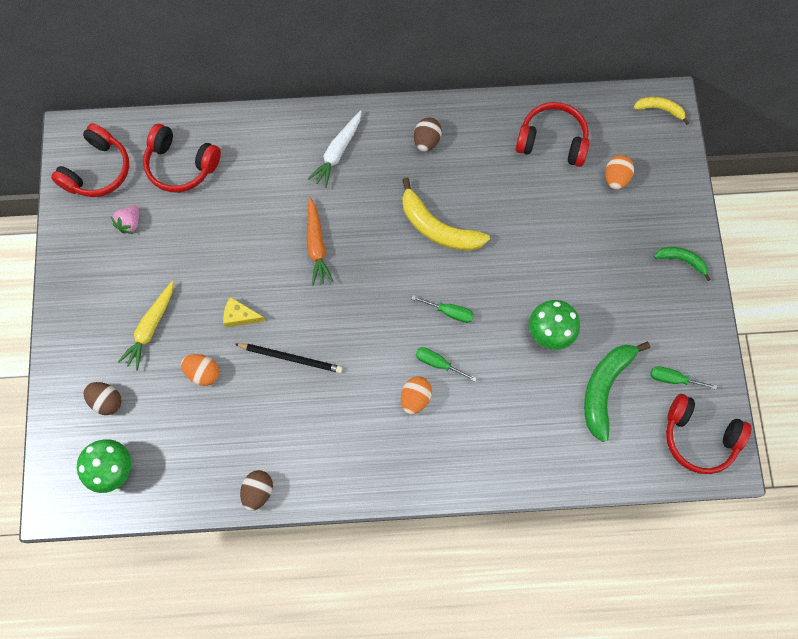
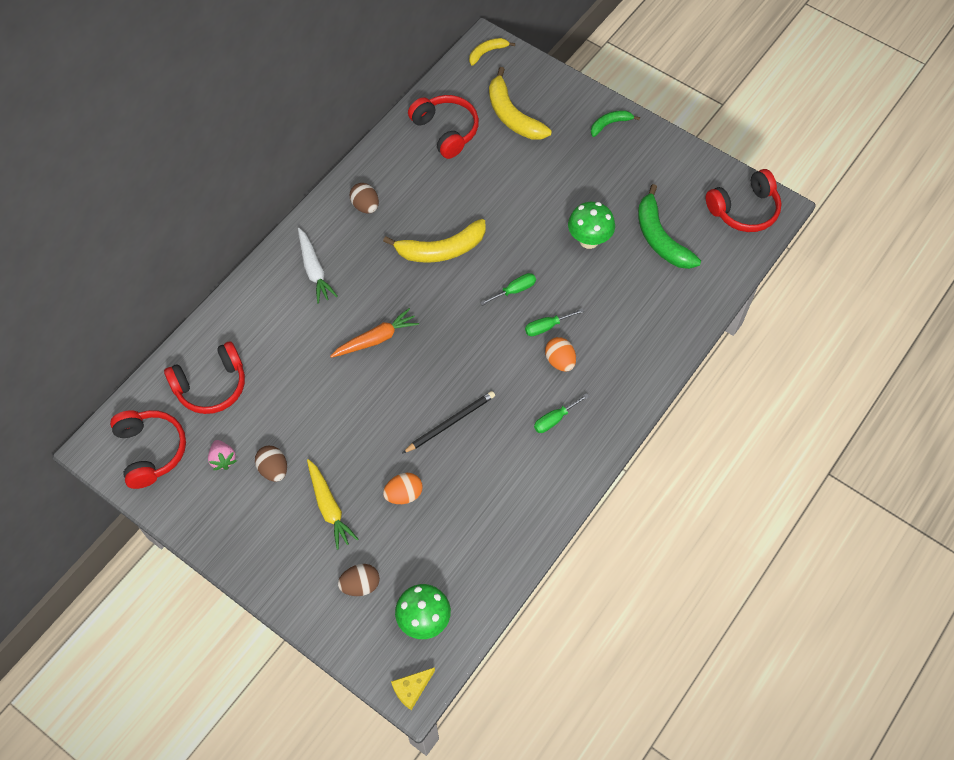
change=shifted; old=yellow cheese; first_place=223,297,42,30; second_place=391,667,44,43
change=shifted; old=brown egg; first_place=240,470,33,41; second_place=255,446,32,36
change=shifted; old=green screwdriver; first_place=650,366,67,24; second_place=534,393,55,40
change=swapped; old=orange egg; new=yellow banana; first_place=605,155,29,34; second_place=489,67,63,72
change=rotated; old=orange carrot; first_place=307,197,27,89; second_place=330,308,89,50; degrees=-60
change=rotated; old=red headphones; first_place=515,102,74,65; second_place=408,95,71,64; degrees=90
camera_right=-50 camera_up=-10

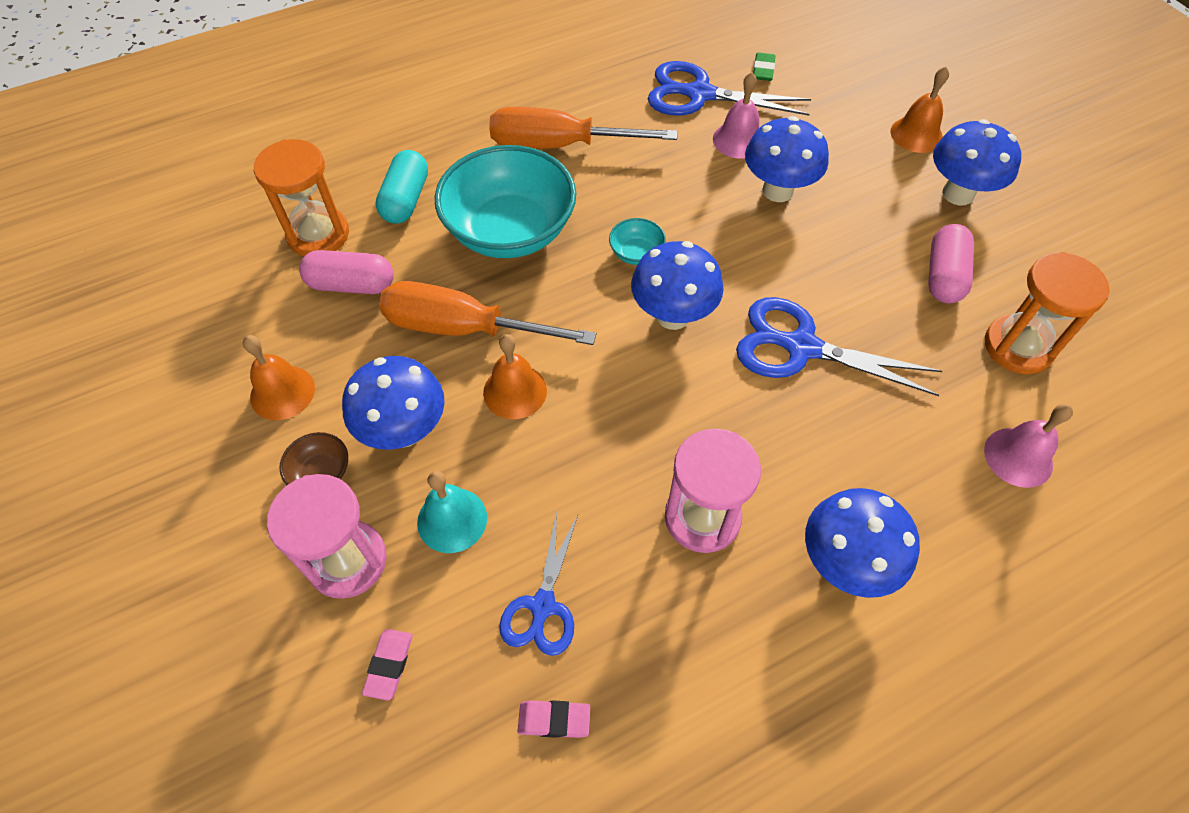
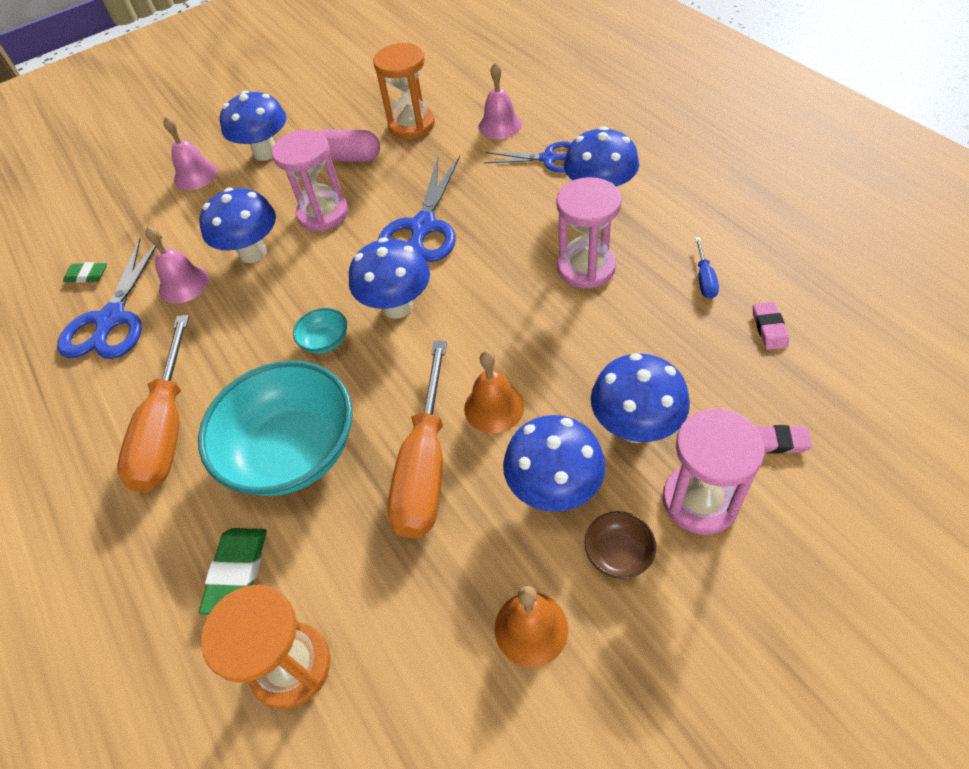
change=gone; old=pink capsule; first_place=299,250,95,44
change=new; new=pink hourglass; second_place=272,129,77,102
change=new; new=blue screwdriver; second_place=695,237,24,62
change=shifted; old=blue scissors; first_place=499,511,79,145; second_place=484,141,87,32
change=swapped; old=turquoise capsule; new=green eraser; first_place=376,150,52,73; second_place=199,528,68,87
change=swapped; old=turquoise bell; new=blue mushroom; first_place=417,471,70,82; second_place=591,353,99,90
change=repainted; old=orange bell; new=pink bell; first_place=891,67,58,86; second_place=163,116,55,74
camera_right=-90 camera_up=-5

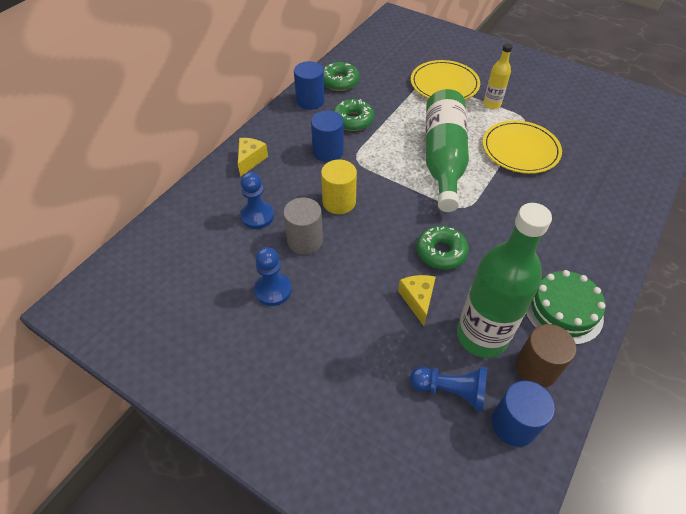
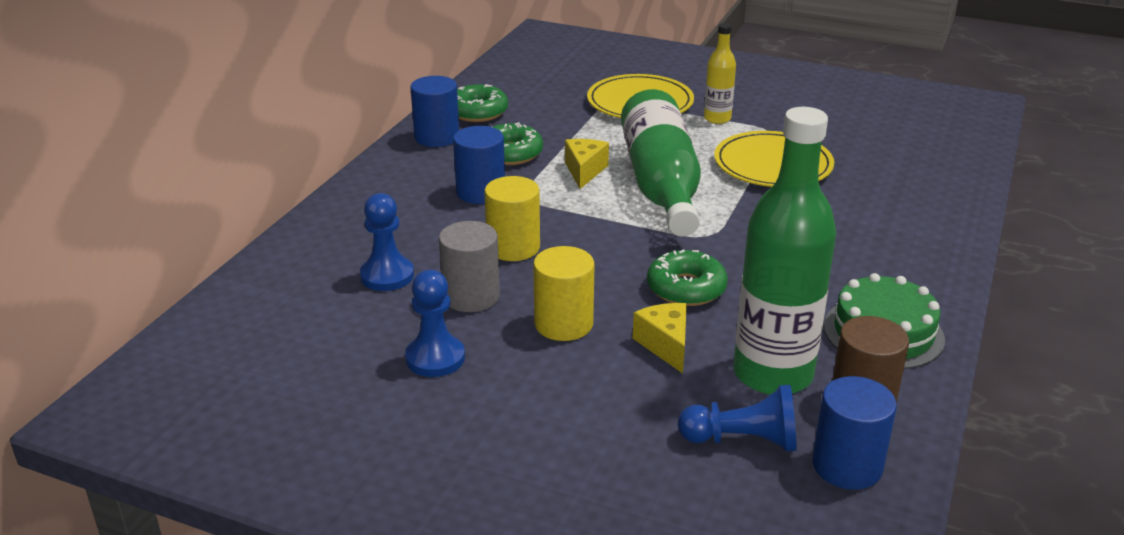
change=new; new=yellow cylinder; second_place=533,246,62,95
change=shifted; old=yellow cheese; first_place=238,138,30,39; second_place=565,139,44,50
camera_right=-10 camera_up=-20

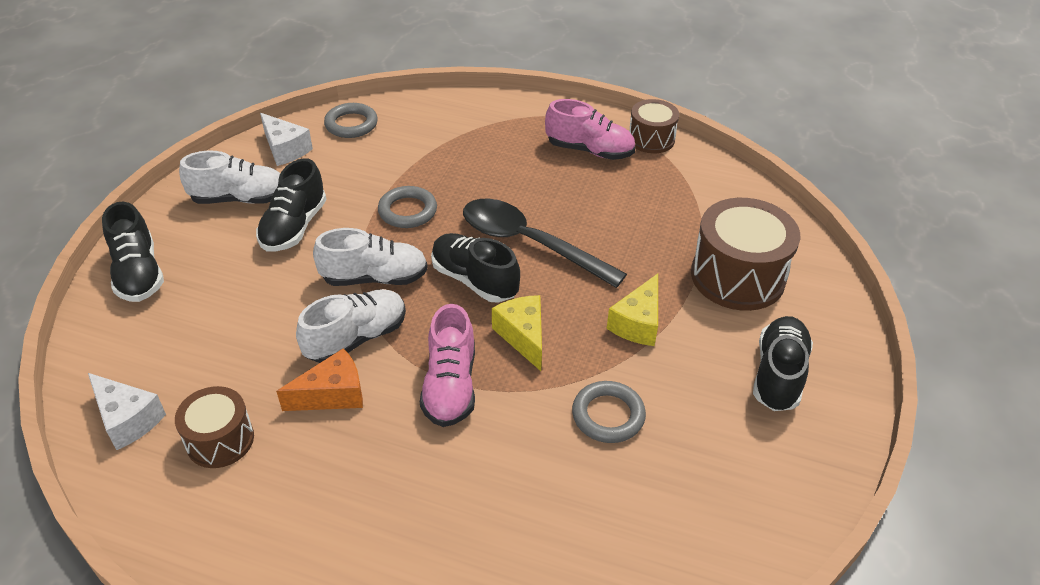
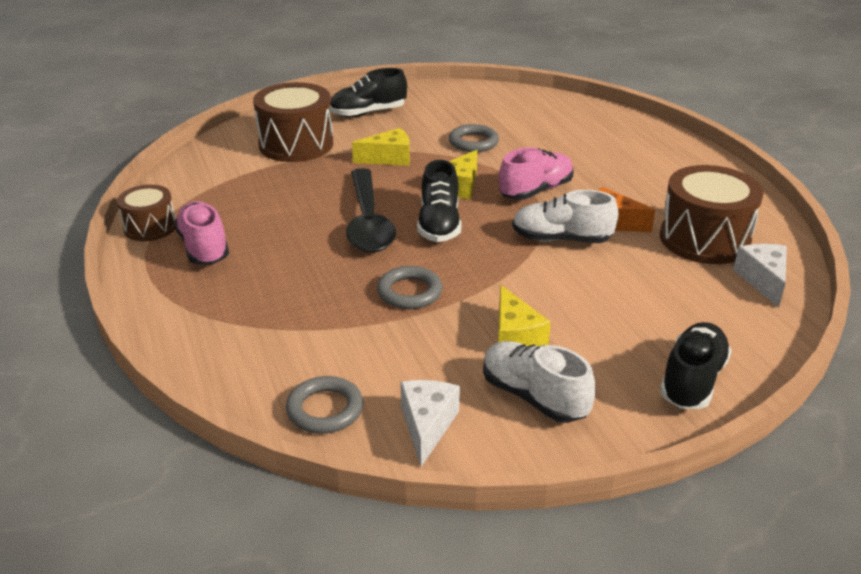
change=gone; old=white shoe; first_place=313,228,115,58
change=swapped; old=black shoe; new=yellow cheese; first_place=256,158,71,93; second_place=498,285,53,61
change=scaled; old=brown drum; first_place=175,386,79,82; second_place=660,165,104,99; factor=1.7
camera_right=-130 camera_up=-10

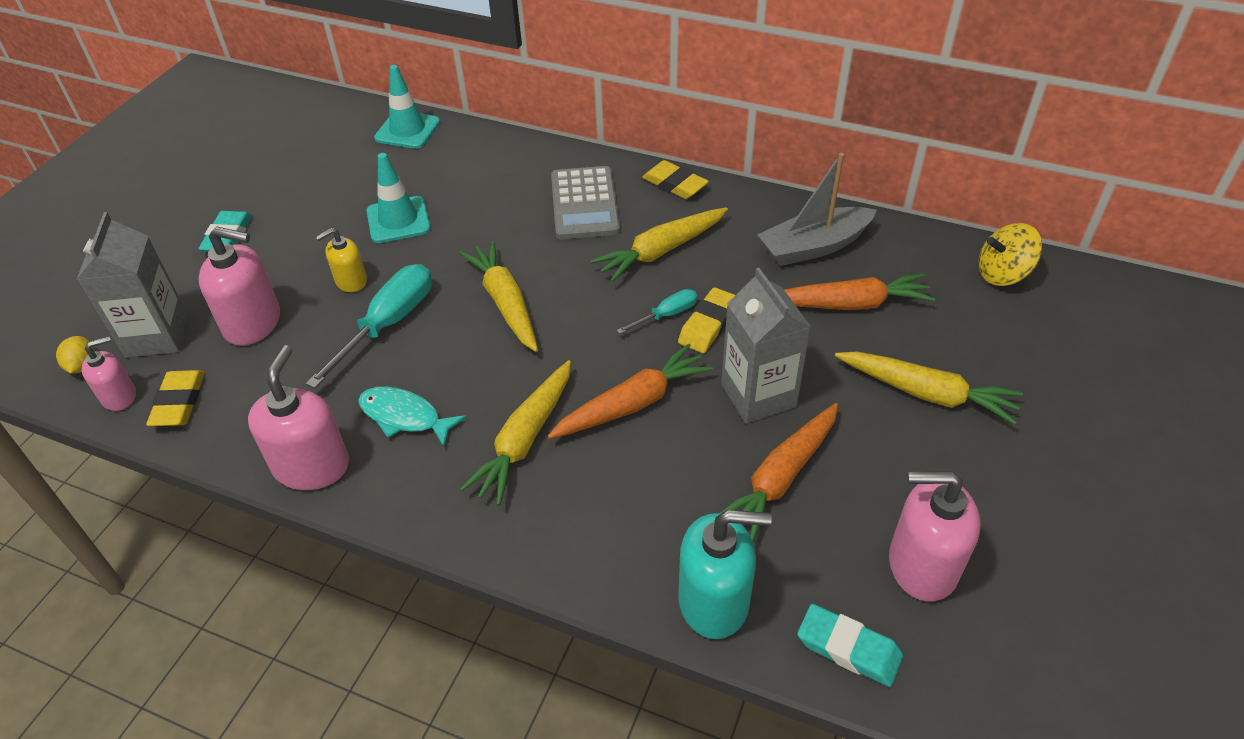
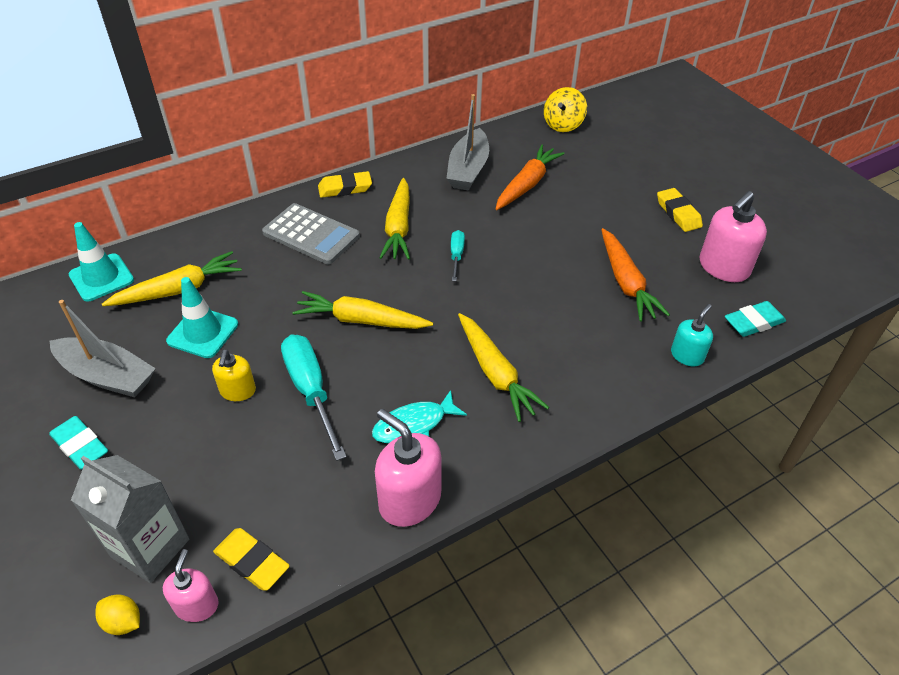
change=gone; old=pink soap dispenser; first_place=199,226,81,120
change=gone; old=orange carrot; first_place=548,343,165,96
change=gone; old=grey carton; first_place=721,268,90,155
change=new; new=grey boat; second_place=49,300,107,97
change=shifted; old=yellow eraser; first_place=678,287,57,66; second_place=657,188,46,44
change=shifted; old=yellow carrot; first_place=835,351,188,74; second_place=102,251,140,55
change=scaled; old=turquoise soap dispenser; first_place=678,510,94,129; second_place=671,304,42,62; factor=0.59
camera_right=-55 camera_up=0

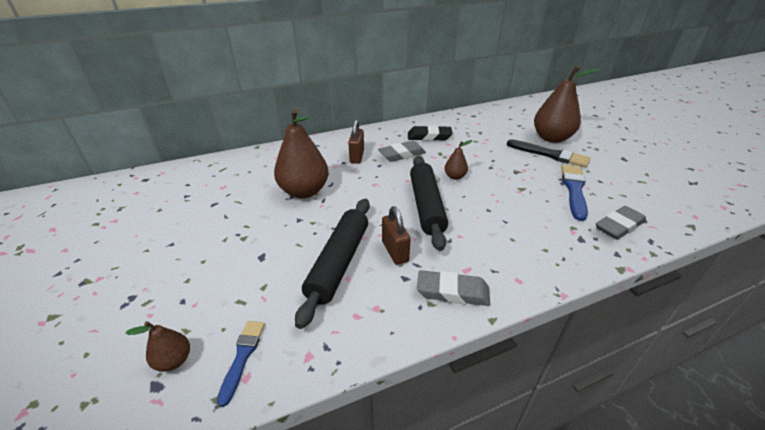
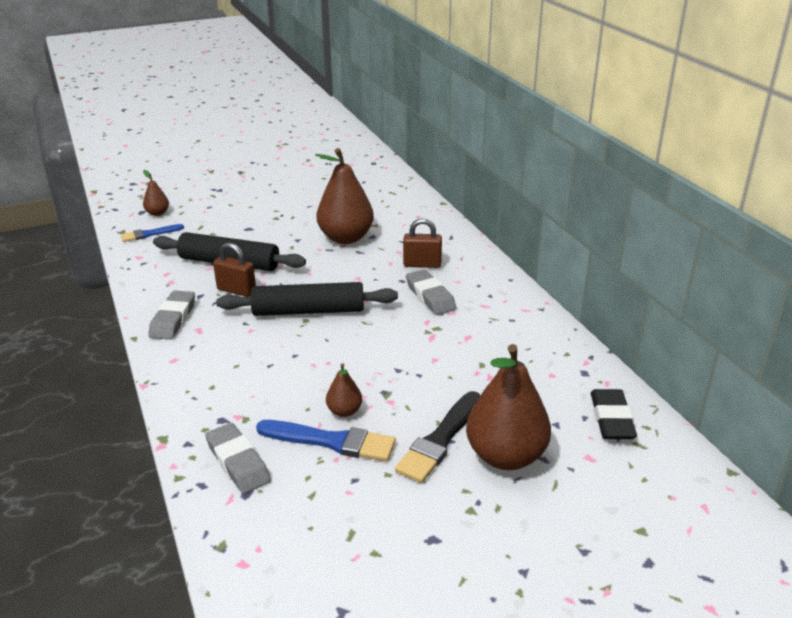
change=shifted; old=black eraser; first_place=408,125,45,16; second_place=591,389,46,50
change=shifted; old=brown pear; first_place=444,140,28,40; second_place=326,363,36,54
change=rotated; old=blue brush; first_place=217,321,48,86; second_place=121,224,63,18; degrees=150
change=rotated; old=brown padlock; first_place=382,206,29,59; second_place=213,243,43,54; degrees=45
camera_right=90 camera_up=-5

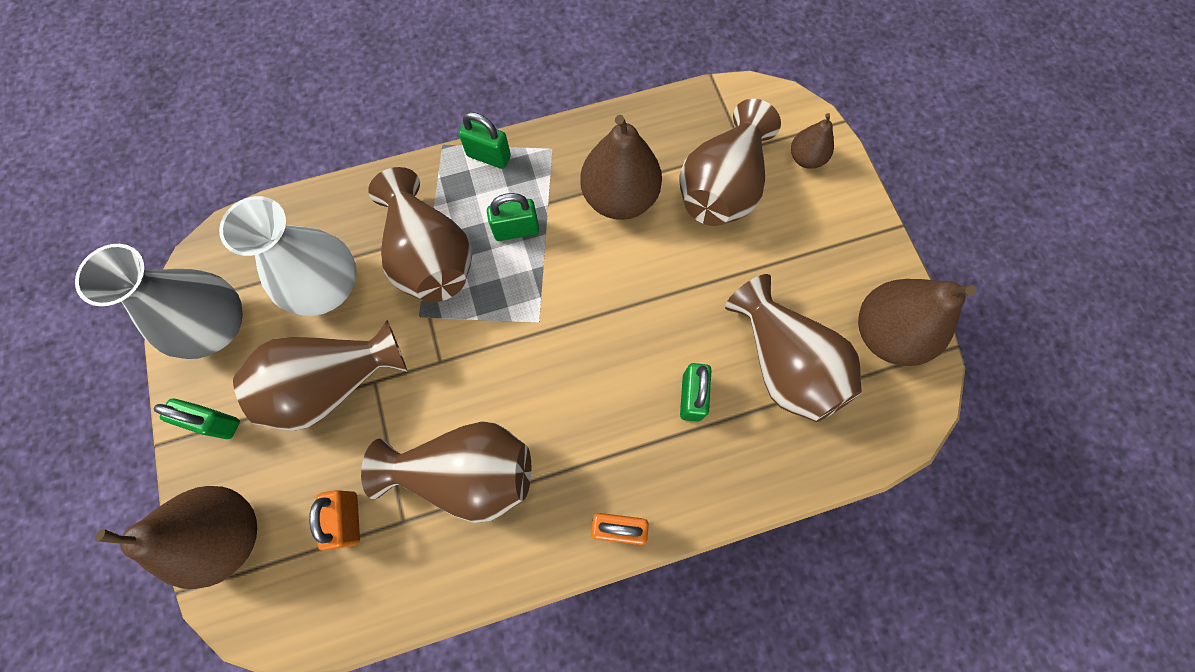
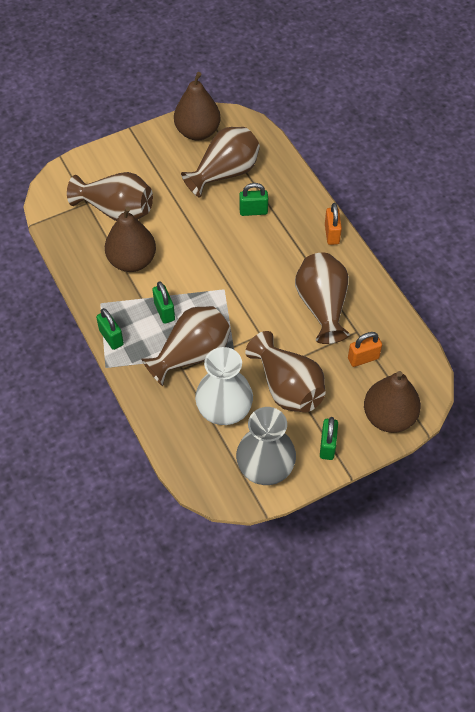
change=gone; old=brown pear; first_place=791,113,43,56
change=rotated; old=green padlock; first_place=459,112,52,57; second_place=96,308,28,42; degrees=-45
camera_right=-100 camera_up=-15

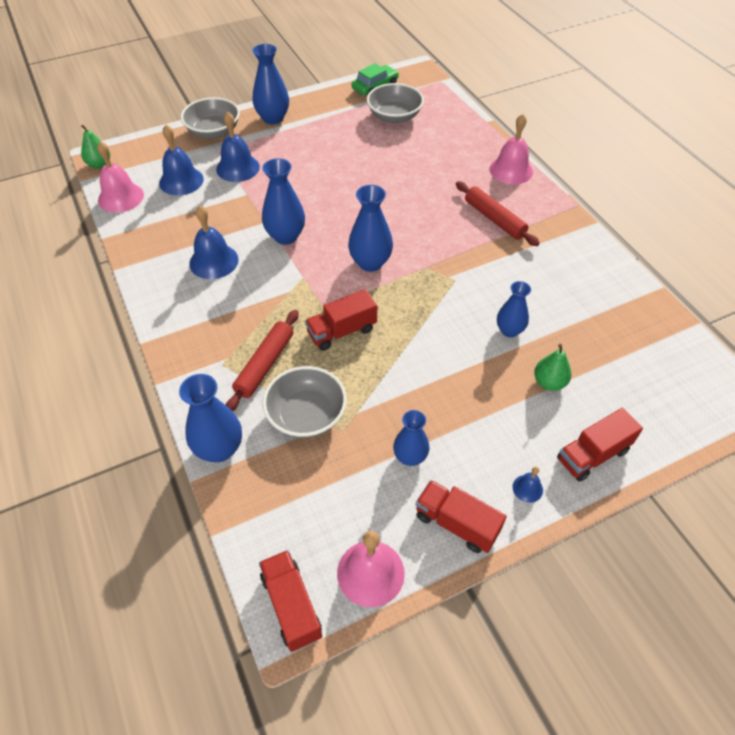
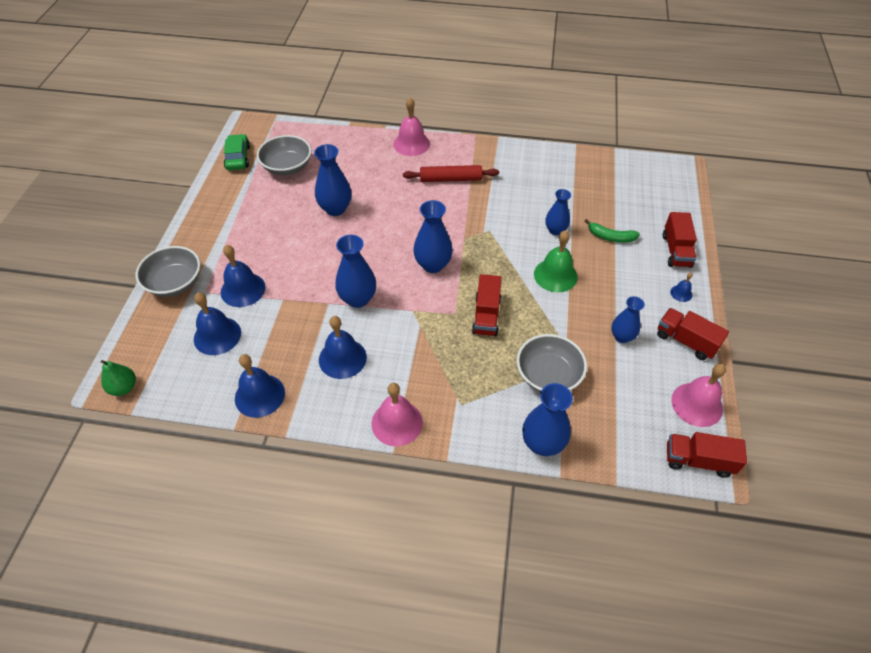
change=gone; old=red rolling pin; first_place=226,310,73,101
change=new; new=blue bell; second_place=235,354,50,64
change=new; new=green bell; second_place=534,230,44,62
change=shifted; old=pink bell; first_place=97,141,47,72; second_place=371,383,52,63
change=shifted; old=blue vase; first_place=252,44,37,81; second_place=314,144,38,72
change=swapped; old=green pear; new=green banana; first_place=534,344,37,47; second_place=585,219,55,24
change=rotated; old=red truck; first_place=416,480,91,73; second_place=657,308,72,52; degrees=60
camera_right=-55 camera_up=0

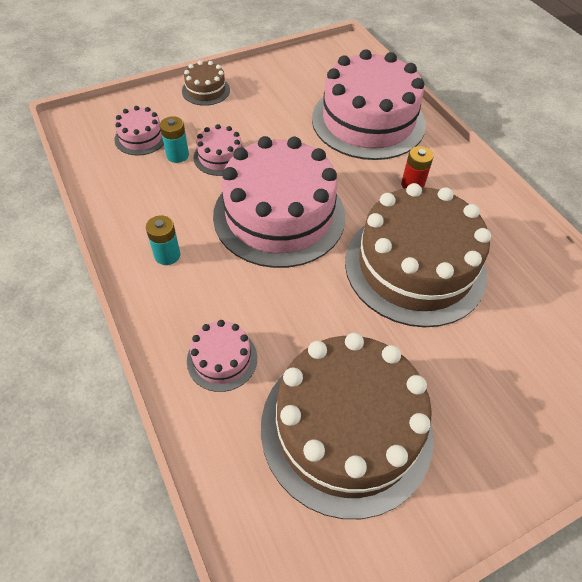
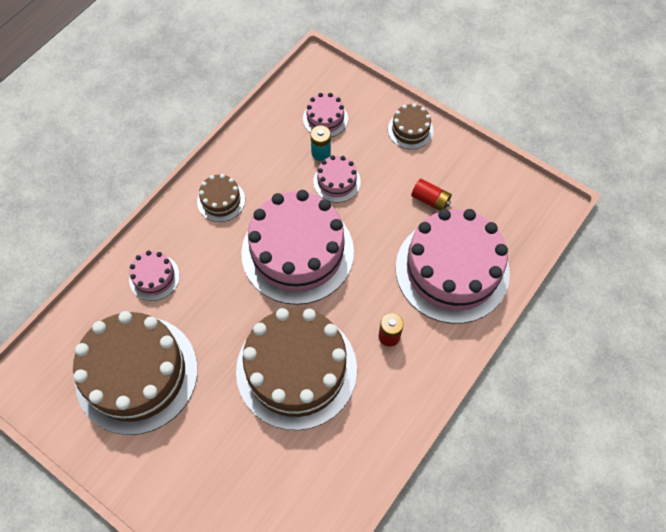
change=new; new=red battery; second_place=411,179,41,32
change=swapped; old=turquoise battery; new=brown cake; first_place=146,216,35,49; second_place=197,174,48,48
camera_right=65 camera_up=10

